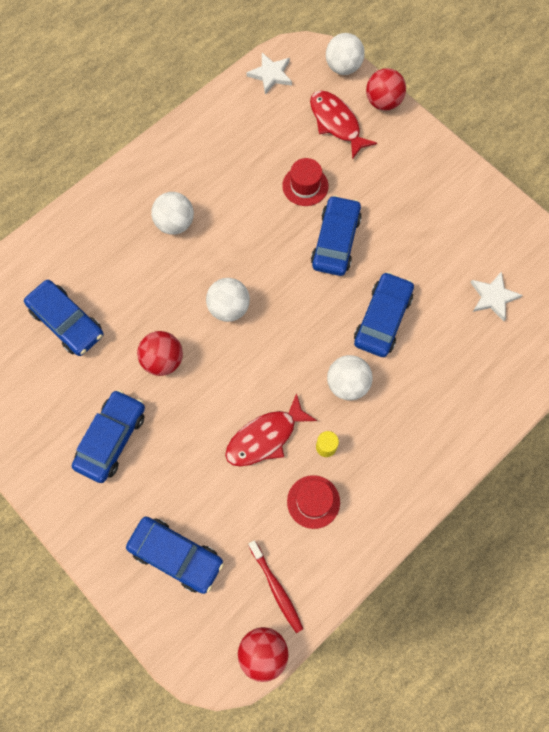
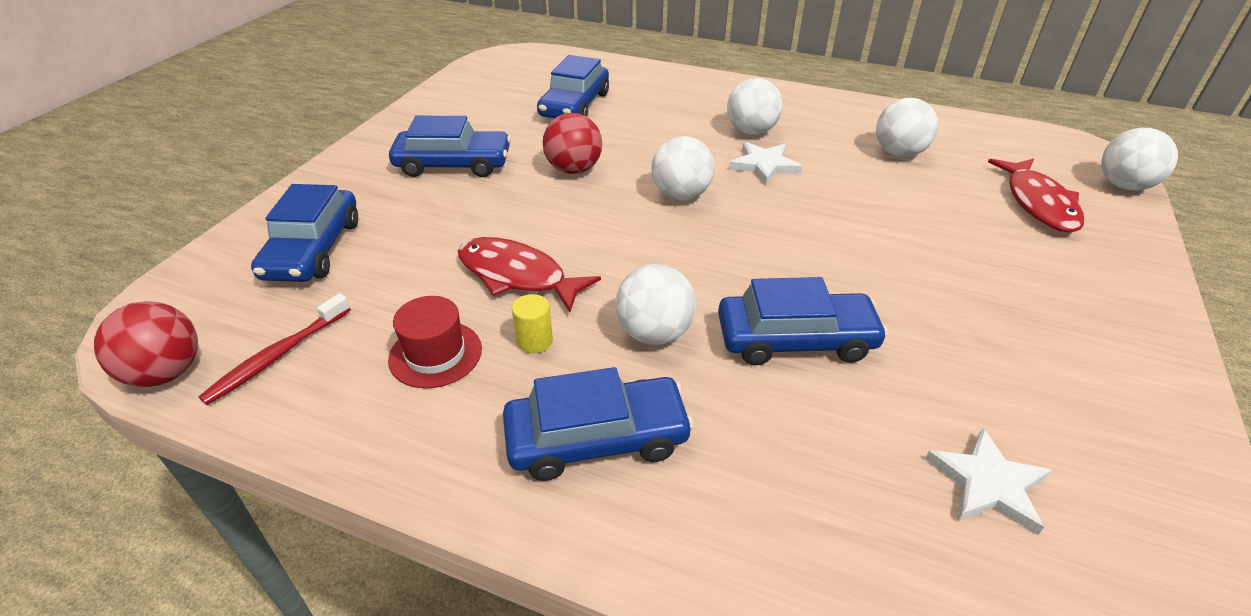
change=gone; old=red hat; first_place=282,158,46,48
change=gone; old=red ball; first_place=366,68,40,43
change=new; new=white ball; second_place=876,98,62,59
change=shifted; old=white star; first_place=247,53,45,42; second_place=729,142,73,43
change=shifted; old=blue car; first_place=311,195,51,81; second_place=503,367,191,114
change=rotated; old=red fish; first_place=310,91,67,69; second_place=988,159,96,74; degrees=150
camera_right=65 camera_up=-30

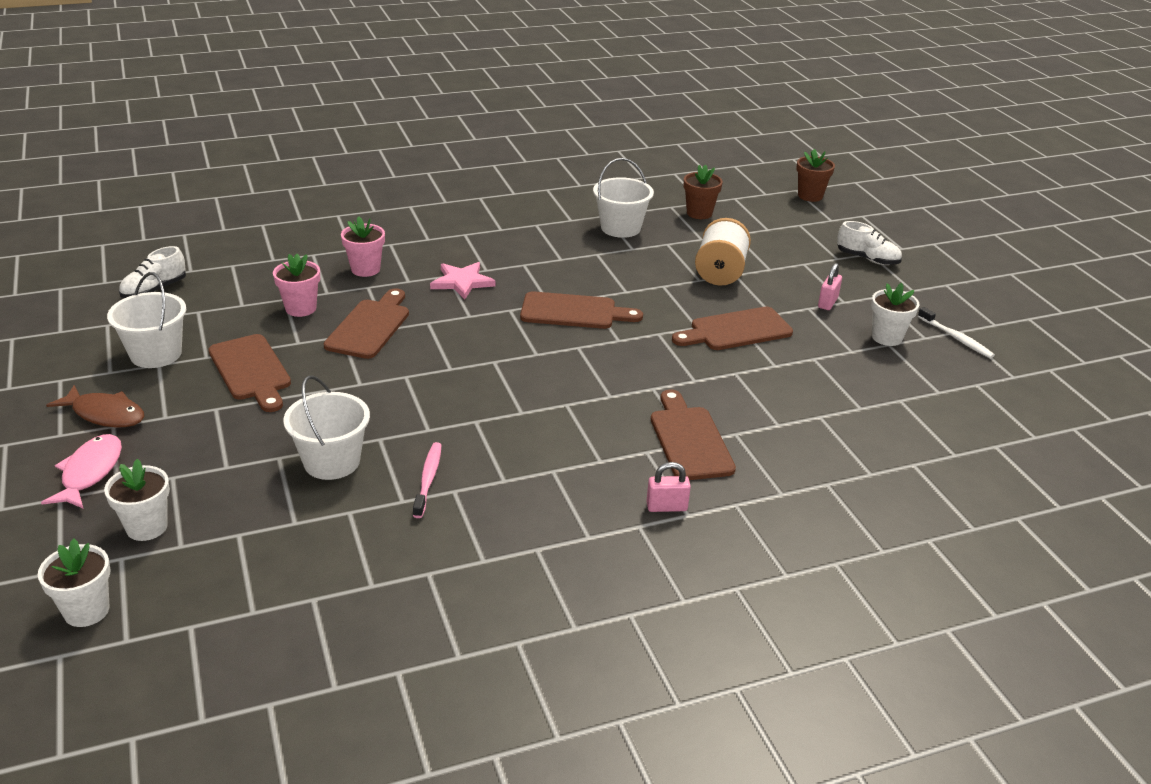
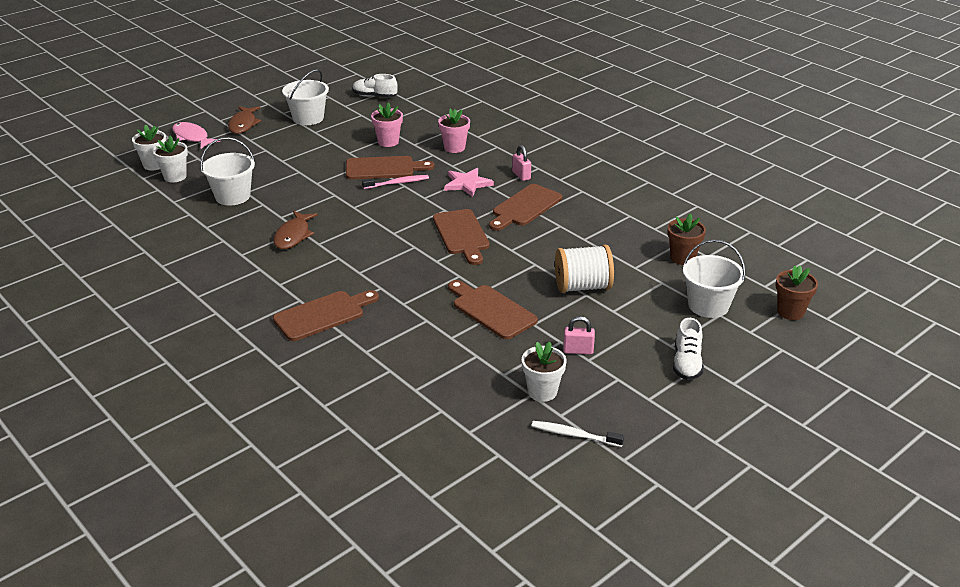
change=new; new=brown fish; second_place=273,211,45,38
change=shifted; old=white flower pot; first_place=38,539,73,88; second_place=153,135,35,47
change=shifted; old=brown cutting board; first_place=209,334,82,78; second_place=489,184,73,47
change=shifted; old=pink toothbrush; first_place=413,442,28,76; second_place=362,175,67,14
change=shifted; old=white bucket; first_place=593,158,61,80; second_place=683,240,63,78
change=shifted; old=pink padlock; first_place=646,462,45,50; second_place=512,145,19,36
change=rotated; old=pink fish; first_place=41,434,81,74; second_place=172,122,48,27; degrees=-120
change=rotated; old=white toothbrush; first_place=918,307,77,51; second_place=531,421,93,26; degrees=75
camera_right=70 camera_up=0

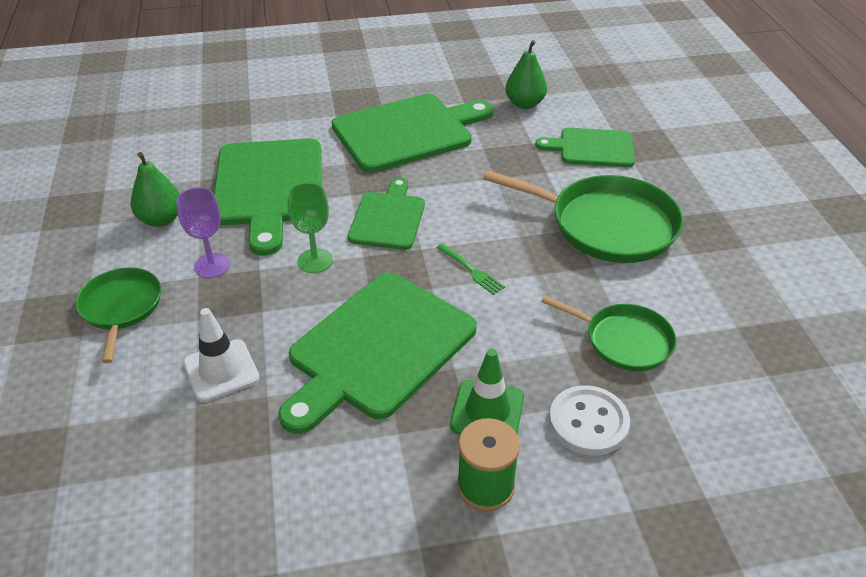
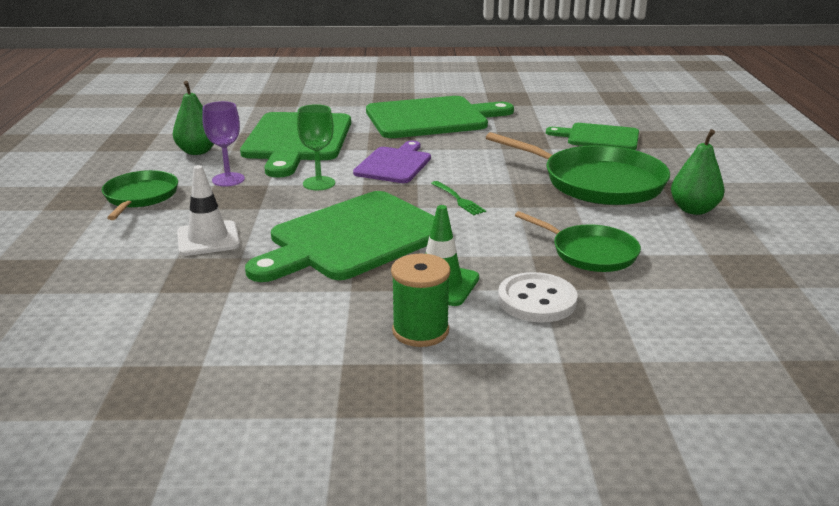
change=shifted; old=green pear; first_place=505,40,42,69; second_place=671,129,54,86
change=repainted; old=green cutting board; new=purple cutting board; first_place=348,178,77,72; second_place=353,141,78,42
camera_right=10 camera_up=-15

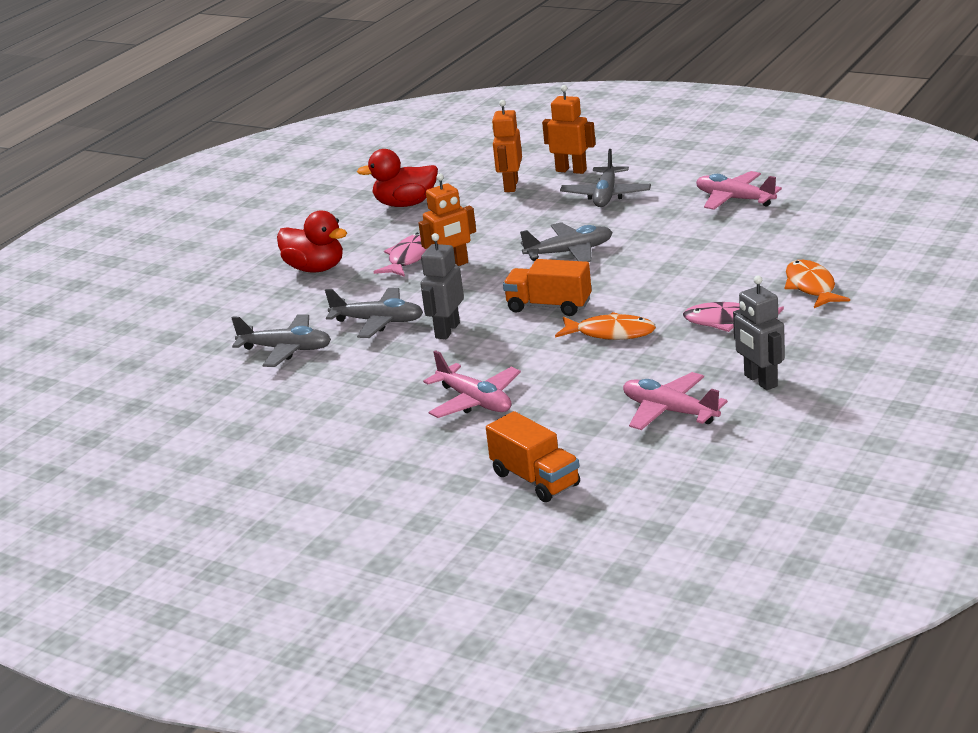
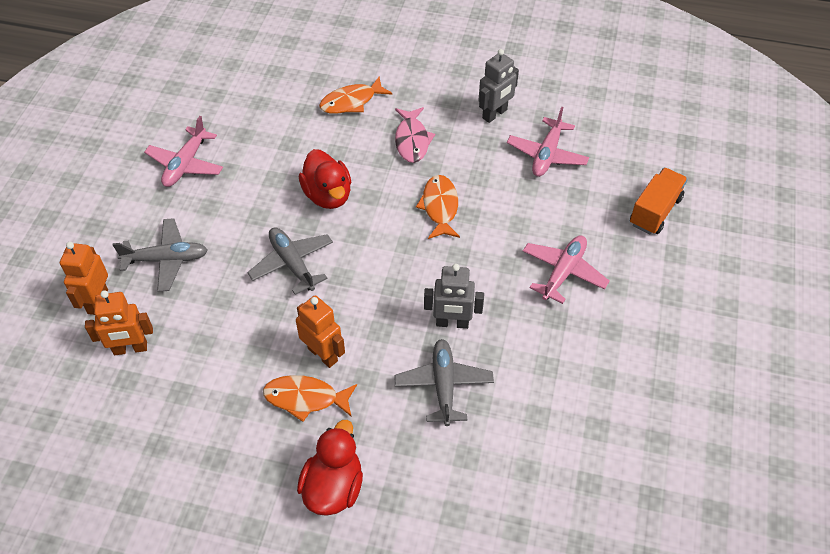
change=gone; old=grey plane; first_place=231,314,100,53
change=gone; old=orange truck; first_place=503,259,89,57
change=shifted; old=red duck; first_place=357,149,81,58; second_place=299,149,52,60
change=repainted; old=pink fish; new=orange fish; first_place=374,233,54,44; second_place=263,375,94,47
camera_right=-110 camera_up=25

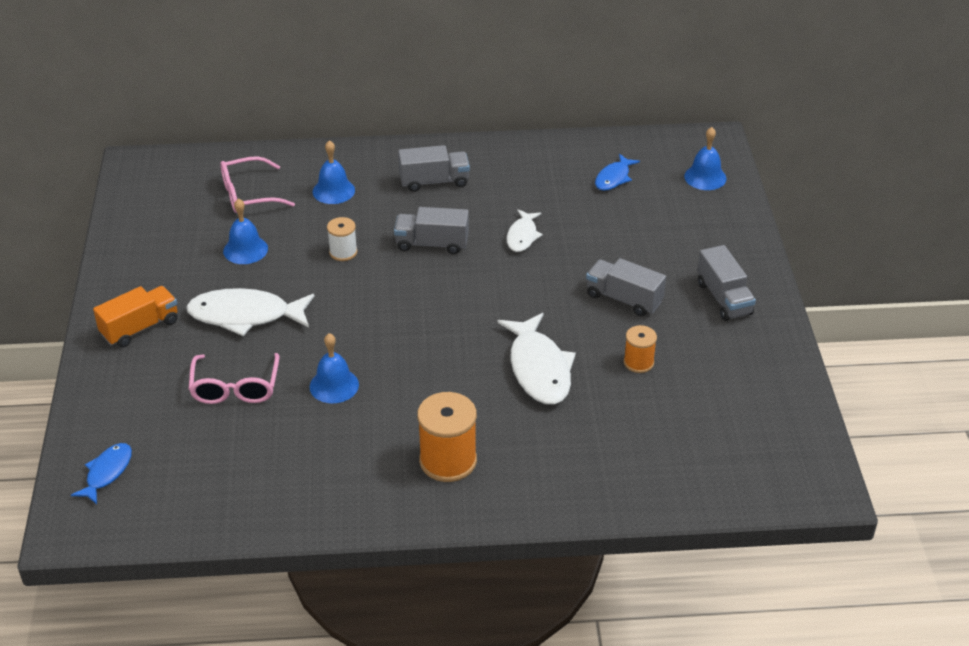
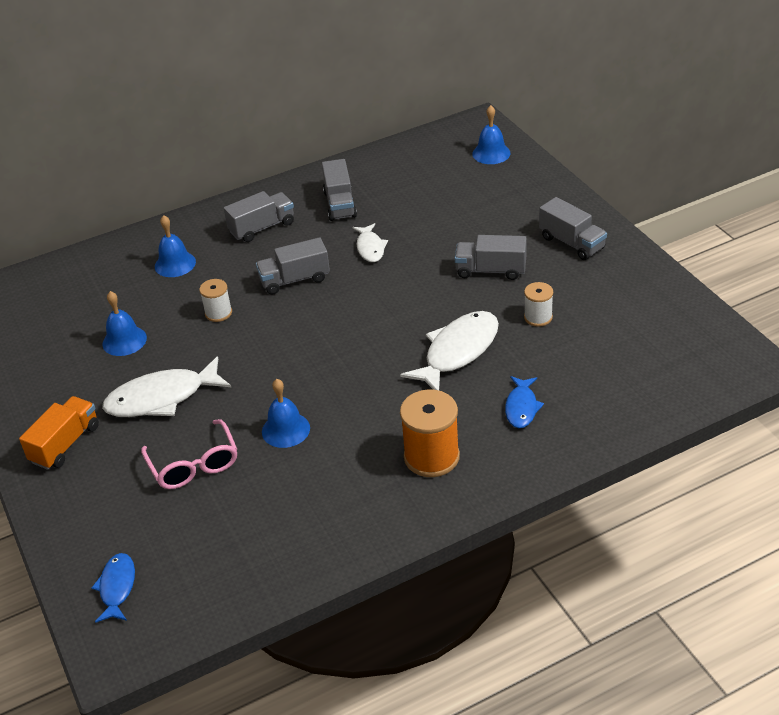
change=gone; old=pink glasses; first_place=220,156,75,57
change=new; new=grey truck; second_place=322,159,35,62
change=shifted; old=blue fish; first_place=595,154,45,37; second_place=505,376,39,52
change=repainted; old=orange spool; new=white spool; first_place=624,325,33,48; second_place=524,282,29,45
change=rotated; old=white fish; first_place=497,313,79,92; second_place=400,311,99,79; degrees=-105
camera_right=-20 camera_up=0

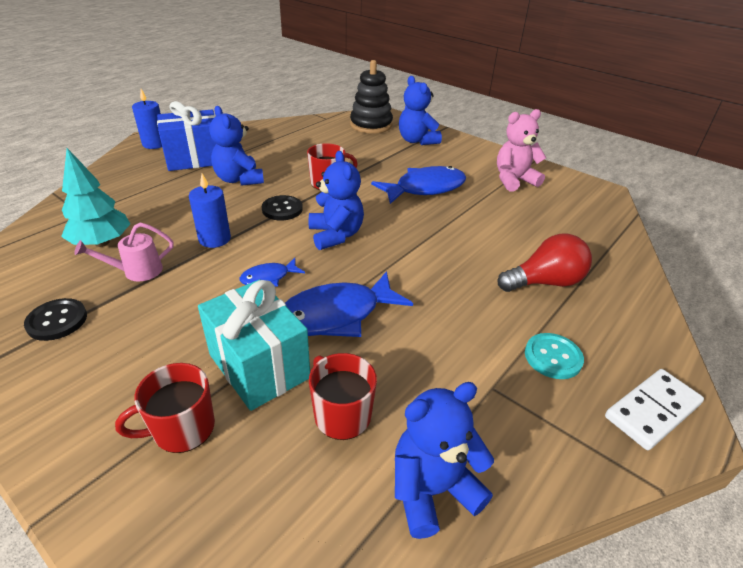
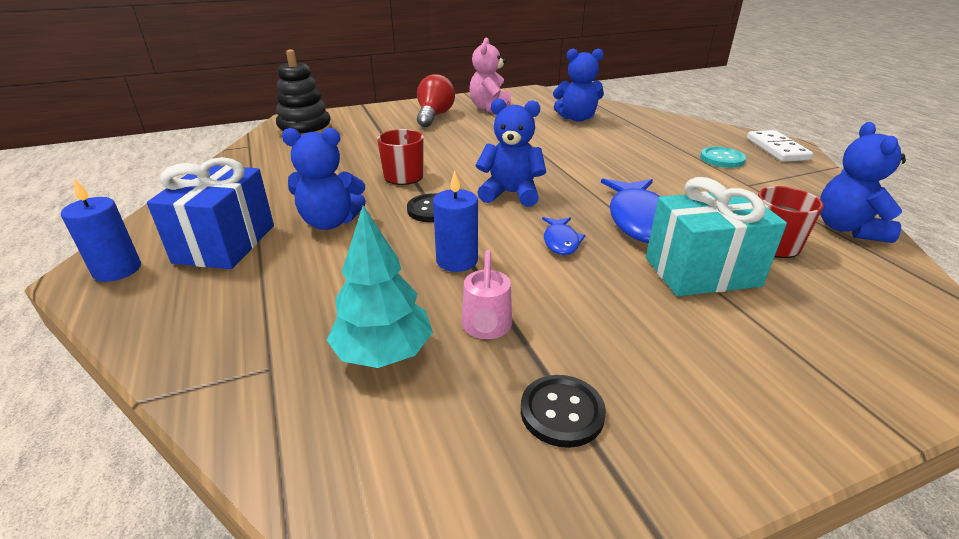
change=gone; old=red mug; first_place=115,363,100,90
change=gone; old=blue fish; first_place=371,166,95,38
change=shifted; old=blue teddy bear; first_place=399,76,43,69; second_place=553,48,51,74
change=shifted; old=red light bulb; first_place=498,234,94,58; second_place=417,74,38,53
camera_right=-60 camera_up=-5

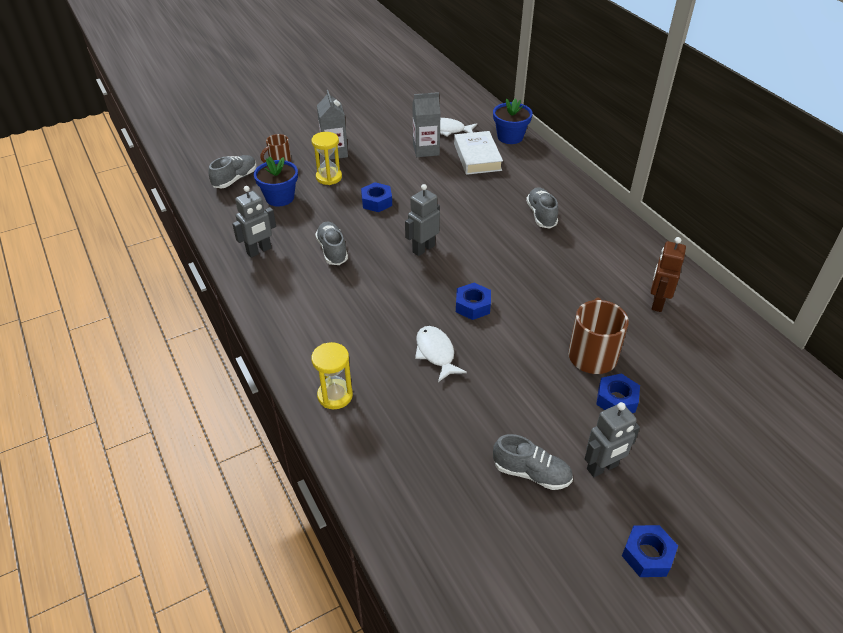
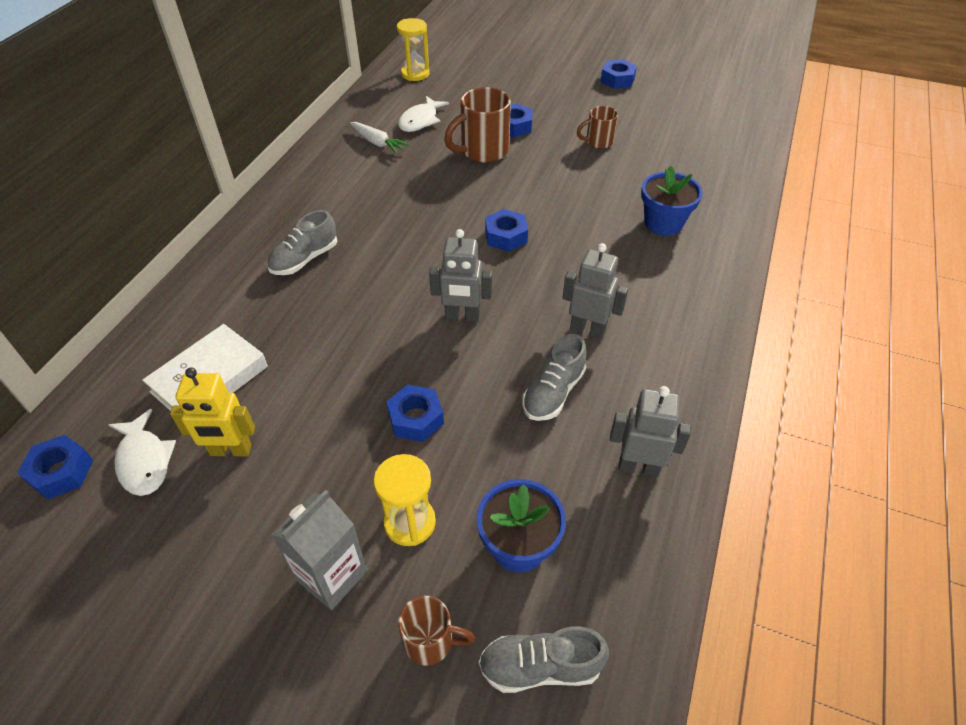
change=gone; old=grey shoe; first_place=493,434,80,56
change=new; new=blue nut; second_place=17,435,76,64
change=new; new=brown mug; second_place=577,106,41,43
change=shifted; old=yellow hourglass; first_place=311,342,42,67; second_place=397,18,33,63
change=shifted; old=white fish; first_place=415,326,52,56; second_place=398,96,51,36
change=shifted; old=blue flower pot; first_place=493,98,40,46; second_place=641,166,62,70
change=shifted; old=grey robot; first_place=585,402,55,75; second_place=562,243,66,96
change=swapped; old=grey carton; new=yellow robot; first_place=413,92,28,65; second_place=170,368,85,88
change=swapped; old=brown robot; new=white carrot; first_place=651,237,35,75; second_place=350,122,60,32
camera_right=-130 camera_up=5

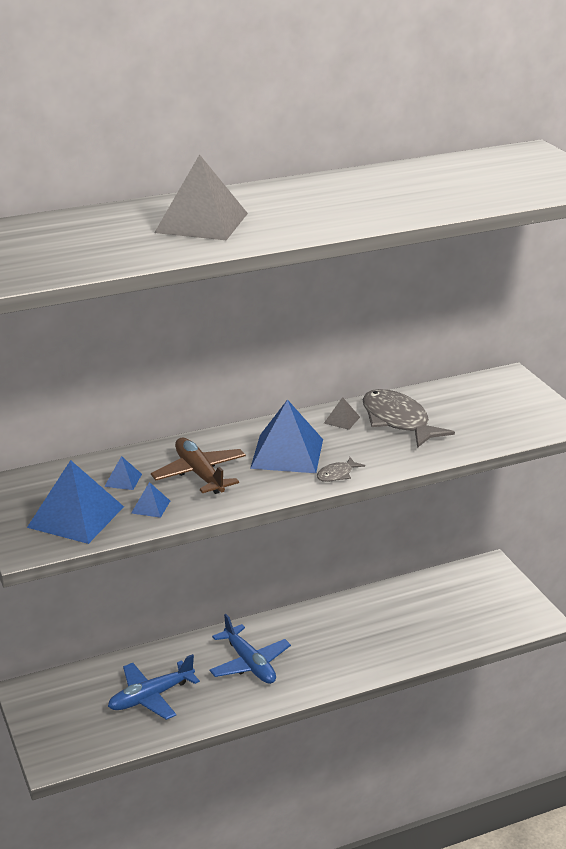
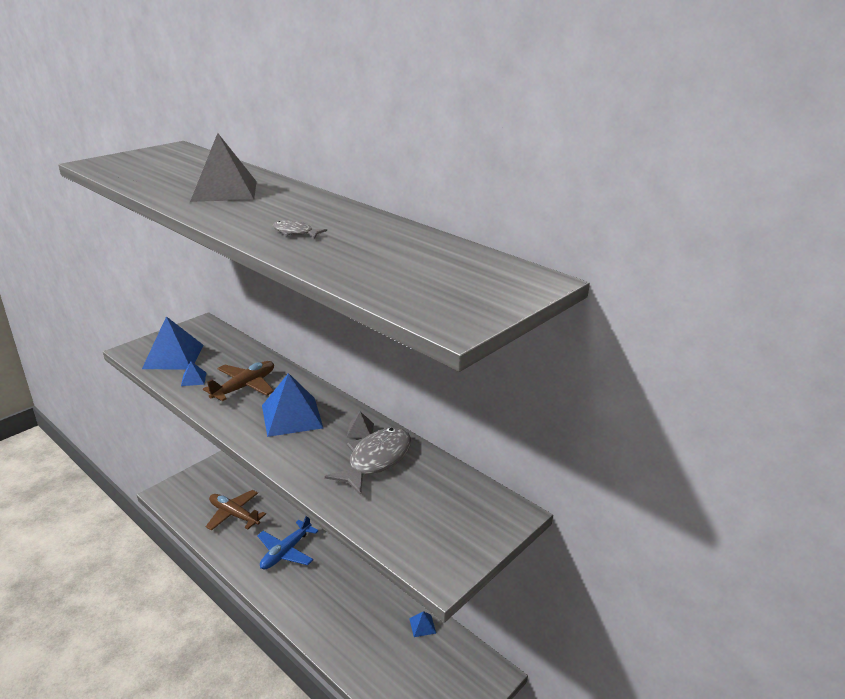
change=shifted; old=blue pyramid; first_place=104,456,38,34; second_place=409,611,27,26
change=shifted; old=grey fish; first_place=317,457,48,25; second_place=273,220,54,18
change=repainted; old=blue plane; new=brown plane; first_place=108,654,92,66; second_place=206,490,60,41
camera_right=65 camera_up=0

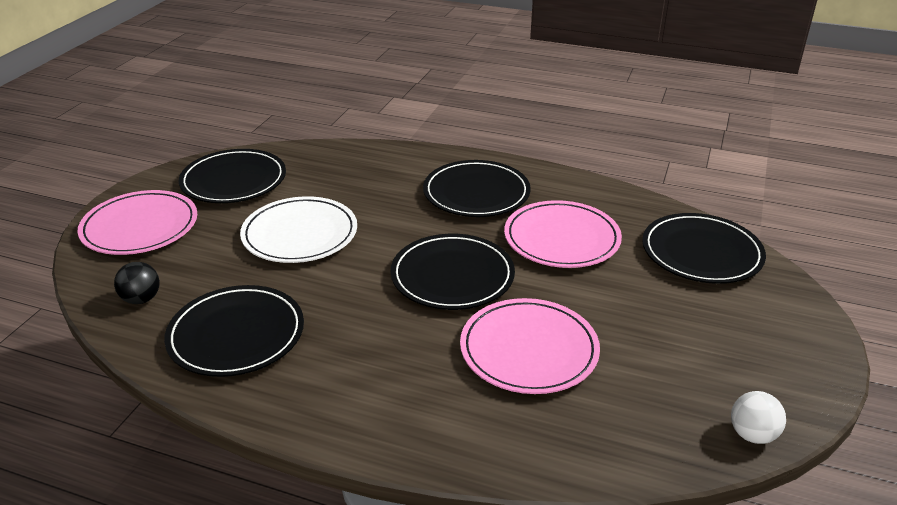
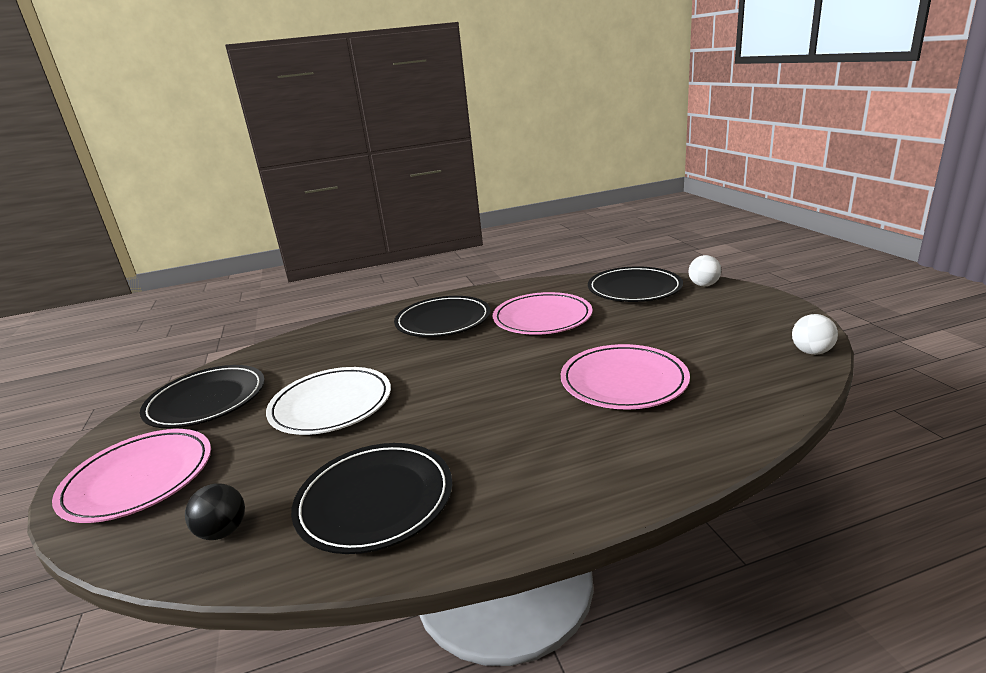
change=gone; old=black plate; first_place=391,234,124,76
change=new; new=white ball; second_place=689,255,32,31
camera_right=-35 camera_up=-10

